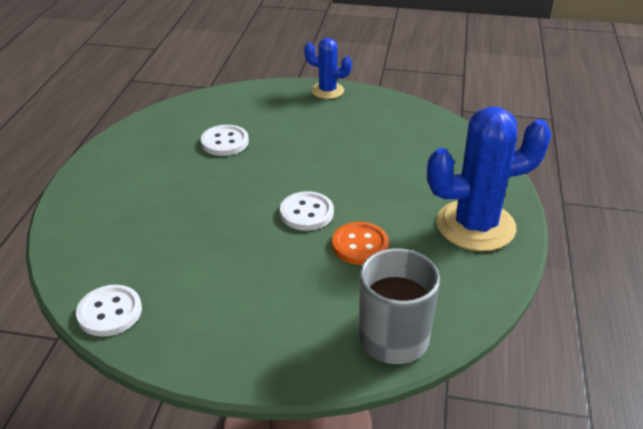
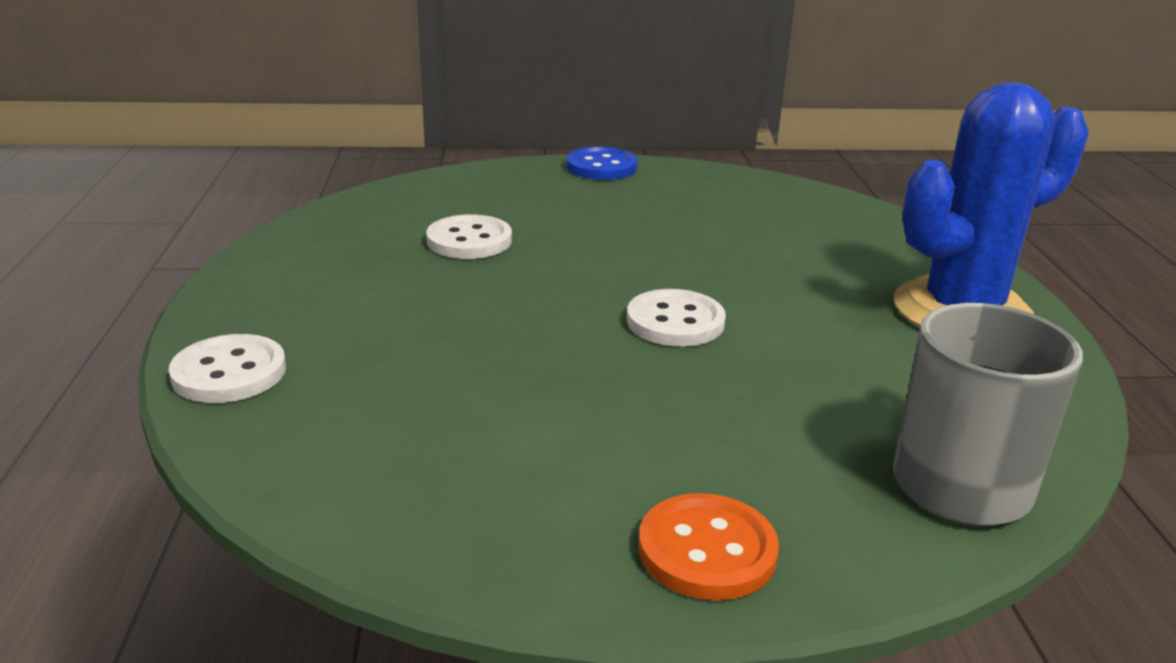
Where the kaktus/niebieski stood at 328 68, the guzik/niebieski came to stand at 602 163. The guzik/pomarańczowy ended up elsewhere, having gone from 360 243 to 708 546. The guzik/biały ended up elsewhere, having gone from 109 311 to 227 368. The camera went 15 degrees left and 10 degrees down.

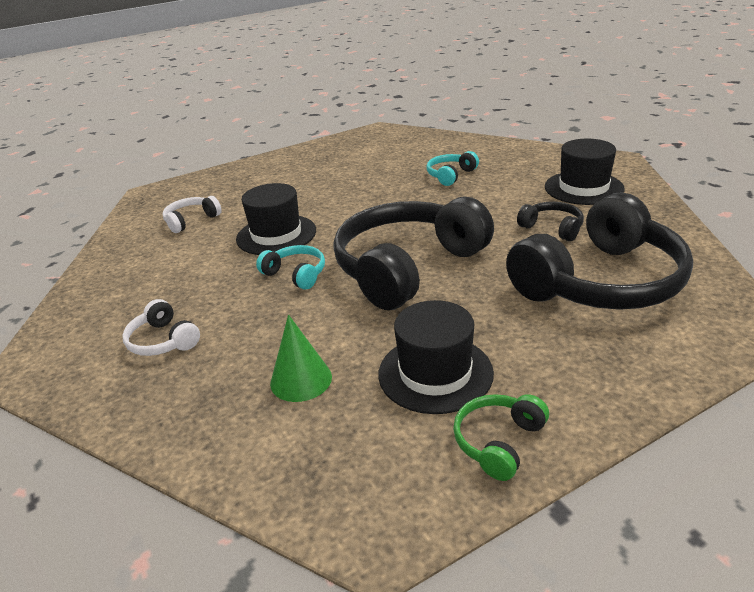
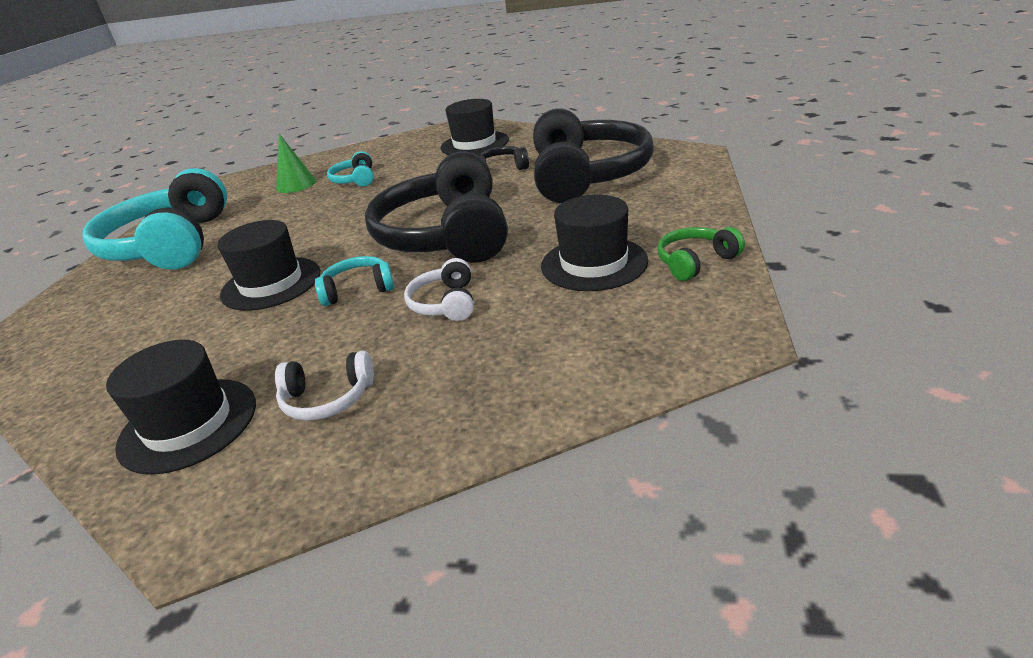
The słuchawki/biały ended up elsewhere, having gone from 192 214 to 439 289. The stożek/zielony ended up elsewhere, having gone from 301 358 to 296 163. The słuchawki/zielony at 501 437 ended up facing another way, 75 degrees clockwise from before. The second view gained the słuchawki/turkusowy at 154 219. The second view gained the kapelusz/czarny at 181 407. The camera went 50 degrees left and 0 degrees up.

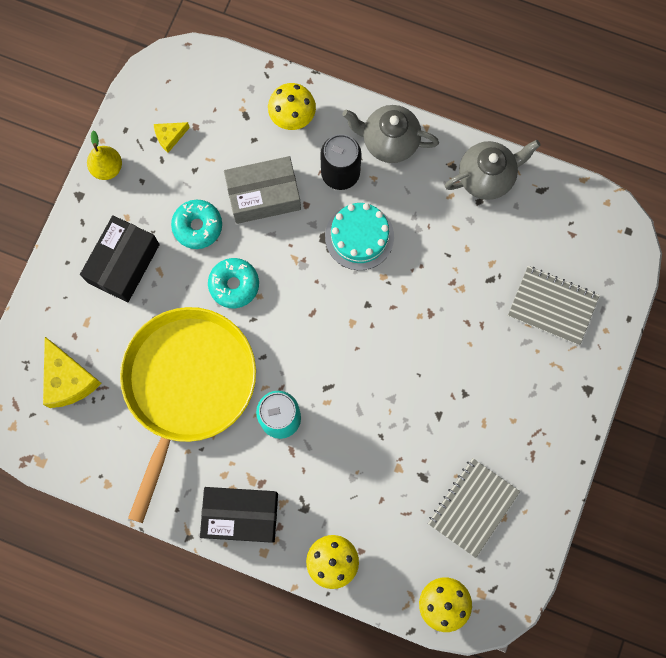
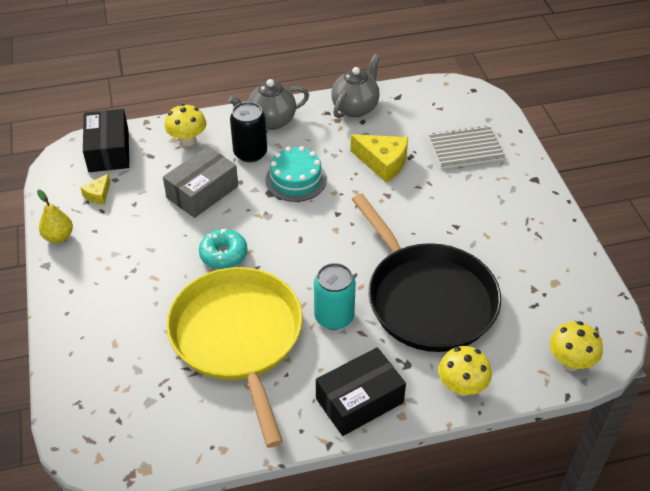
The second view lost the donut/turkusowy at 196 224. The pudełko/czarny ended up elsewhere, having gone from 120 258 to 106 140. The ser/żółty ended up elsewhere, having gone from 72 372 to 379 158. The second view lost the zeszyt/szary at 474 508. The second view gained the patelnia/czarny at 426 273. The camera went 35 degrees left and 30 degrees down.

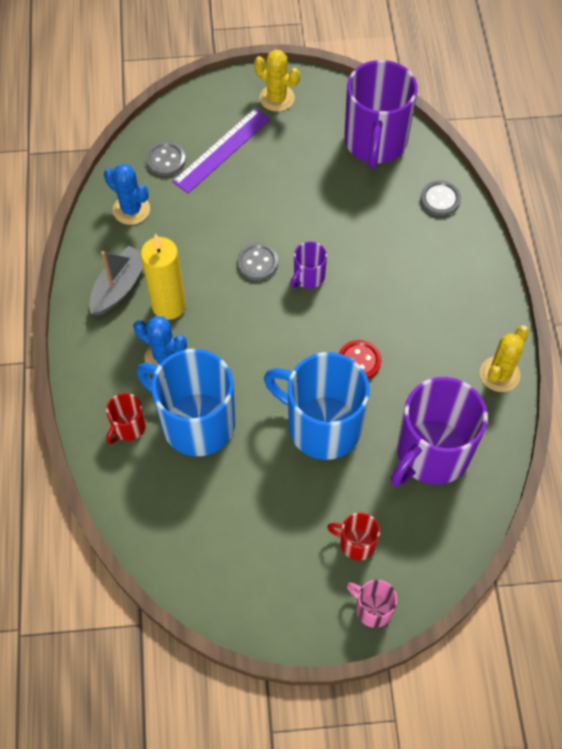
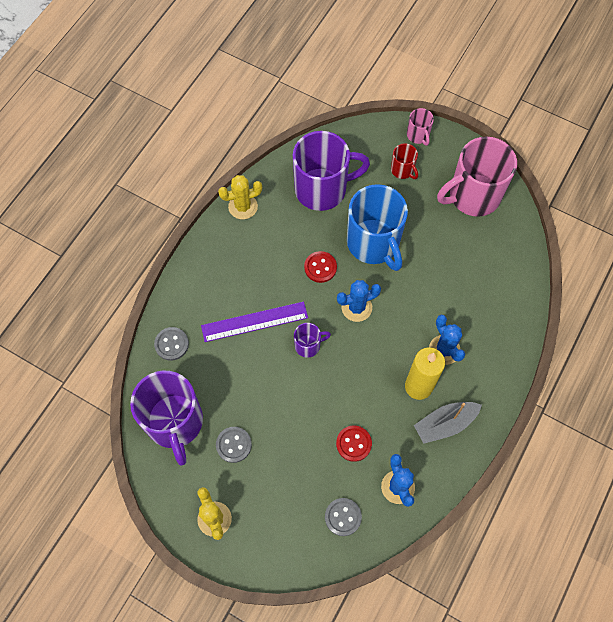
The kubek/fioletowy at 381 114 ended up facing another way, 120 degrees clockwise from before. The linijka/fioletowy ended up elsewhere, having gone from 221 150 to 254 322. The guzik/szary ended up elsewhere, having gone from 257 262 to 234 445. The second view lost the kubek/niebieski at 185 402. The second view lost the kubek/czerwony at 126 418. The second view gained the kubek/różowy at 477 177. The second view gained the kaktus/niebieski at 359 301. The second view gained the guzik/czerwony at 354 444. The camera went 145 degrees left and 5 degrees up.

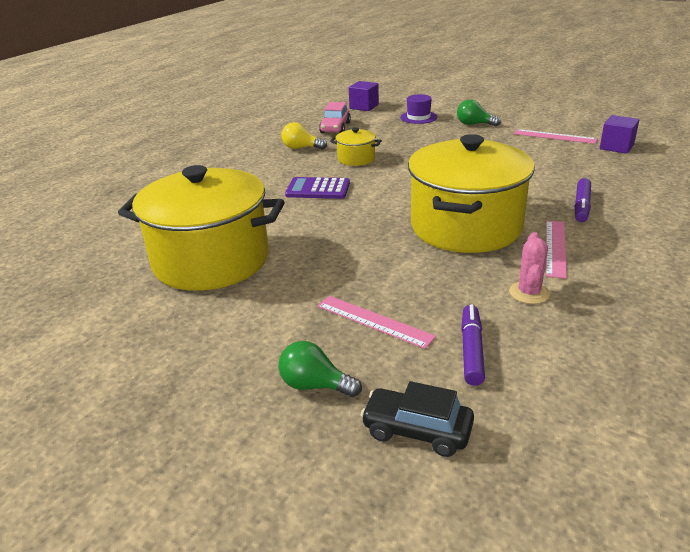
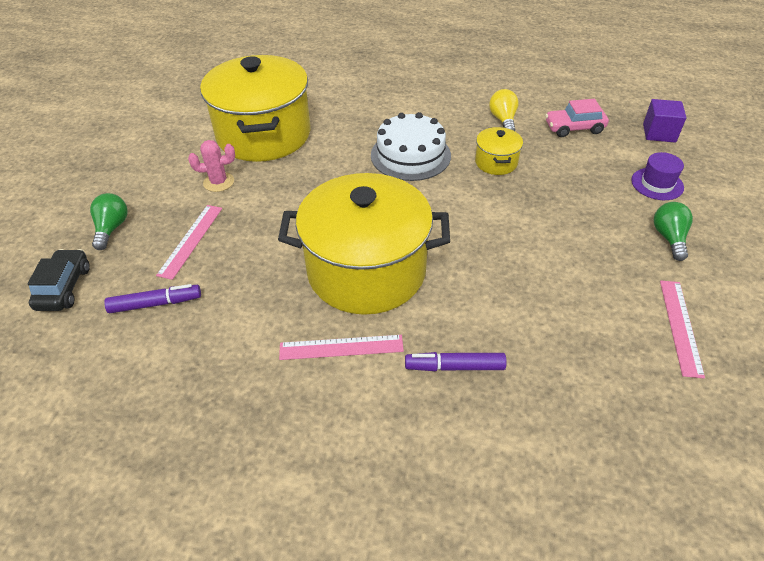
The second view lost the sześcian/fioletowy at 619 134. Where the kalkulator/fioletowy stood at 317 188, the tort/biały came to stand at 411 146. The kaktus/różowy ended up elsewhere, having gone from 529 268 to 211 166. The camera went 70 degrees right and 15 degrees up.

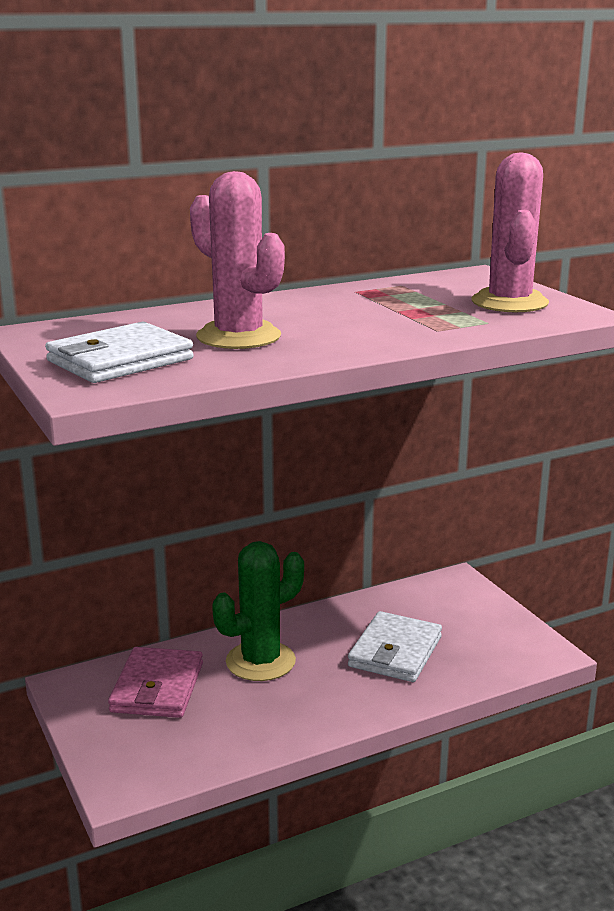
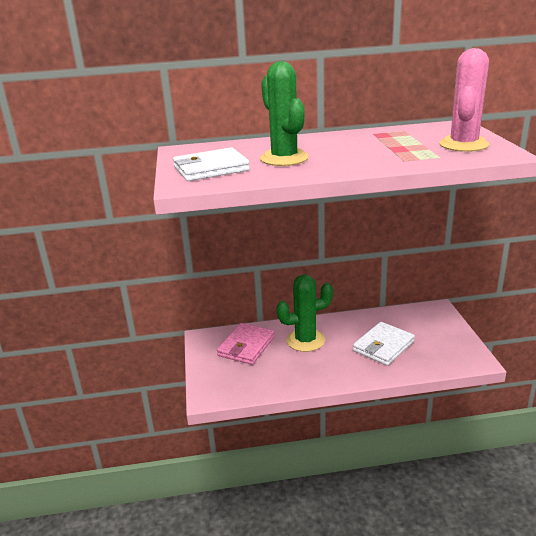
What was the kaktus/różowy at 237 260 turned into the kaktus/zielony at 284 113. The camera went 20 degrees right and 5 degrees up.

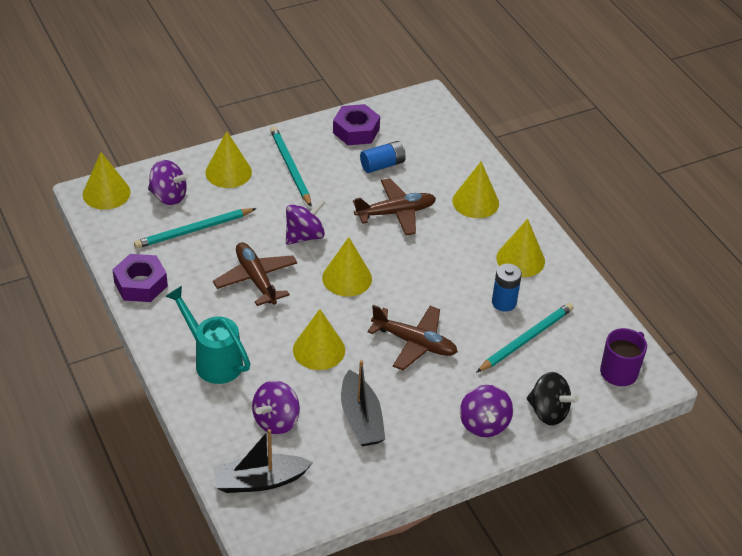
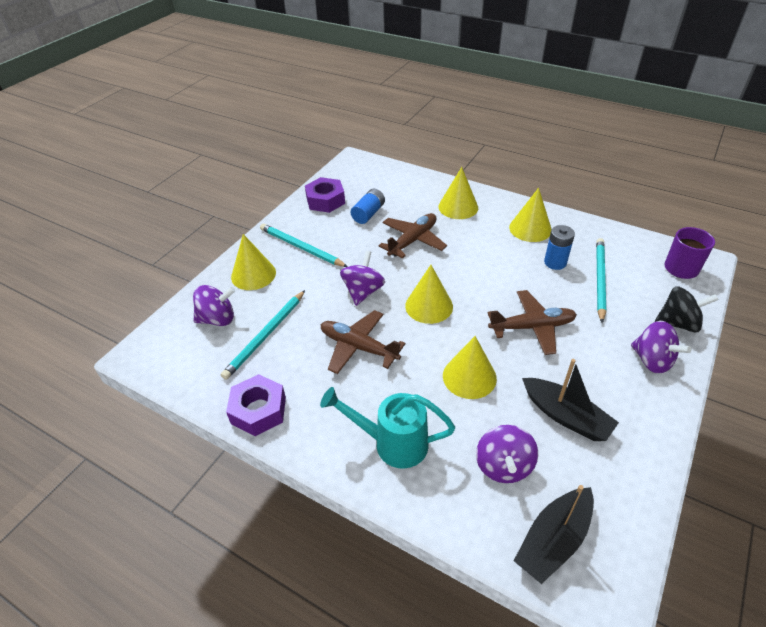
The second view lost the stożek/żółty at 107 181. The camera went 30 degrees left and 0 degrees up.

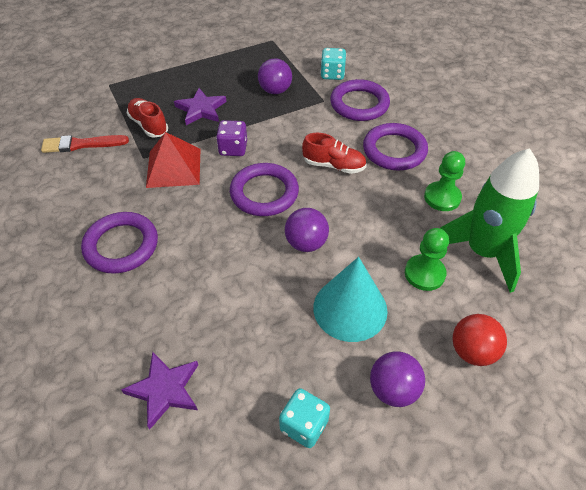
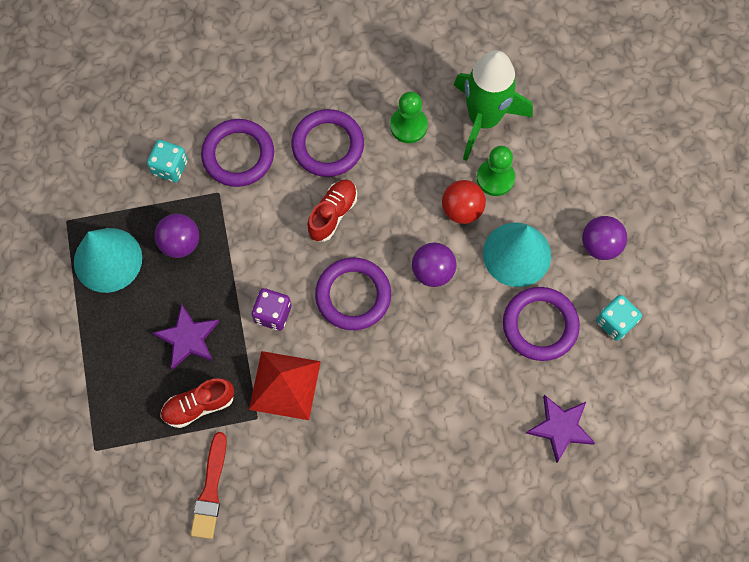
The pierścień/fioletowy ended up elsewhere, having gone from 119 243 to 541 324. The piłka/czerwony ended up elsewhere, having gone from 479 340 to 464 202. The second view gained the stożek/turkusowy at 108 260. The camera went 75 degrees left and 20 degrees up.

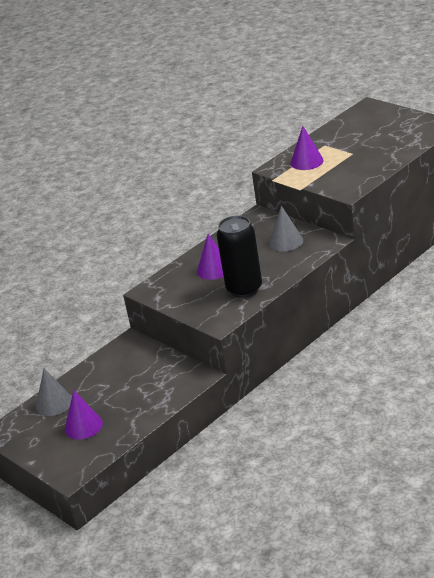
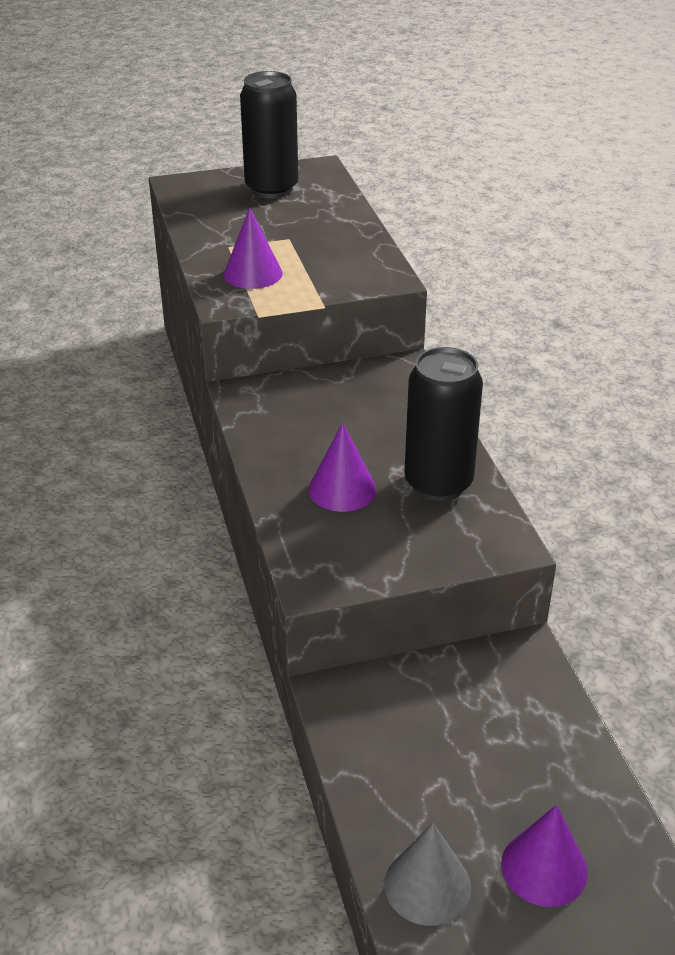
The second view lost the stożek/szary at 286 228. The second view gained the puszka/czarny at 269 134. The camera went 65 degrees left and 5 degrees up.

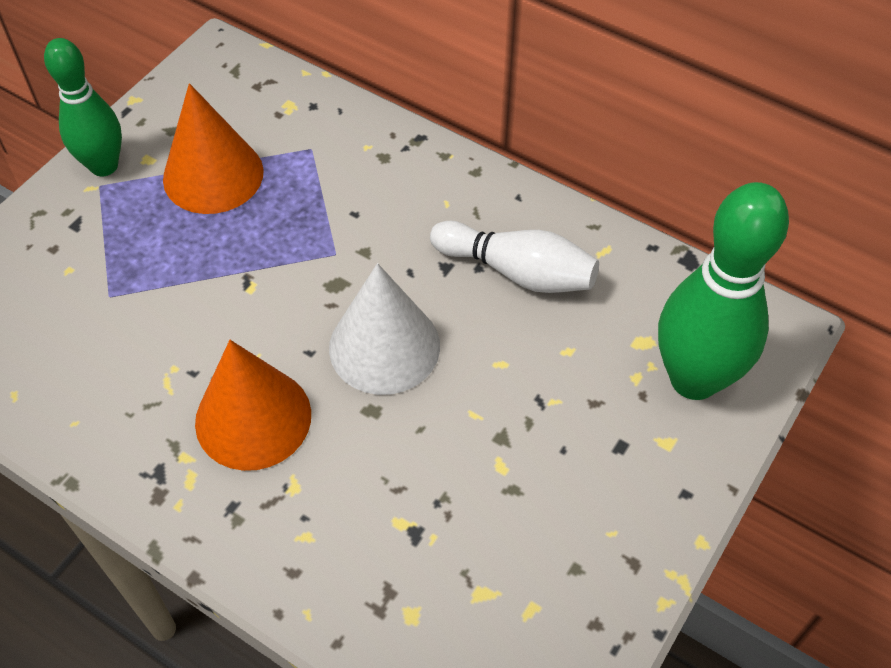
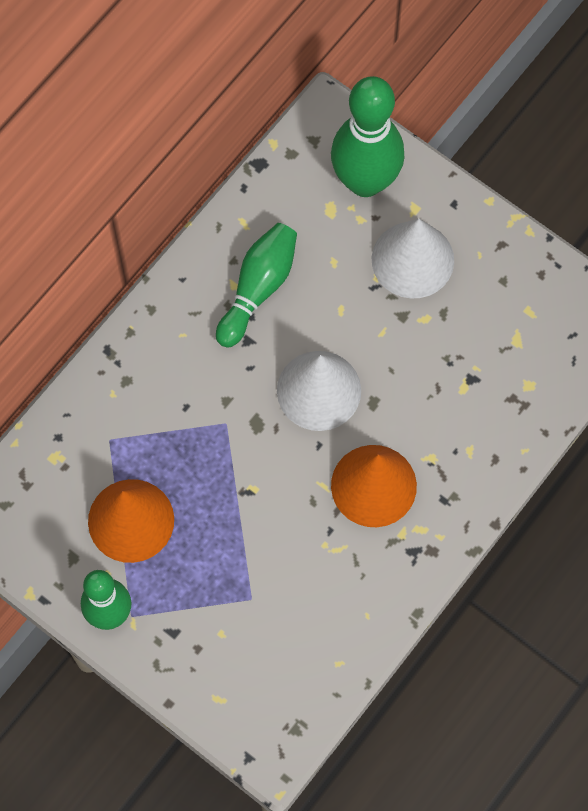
What was the kręgiel/biały at 514 257 turned into the kręgiel/zielony at 256 285. The second view gained the stożek/biały at 413 258. The camera went 85 degrees left and 15 degrees up.

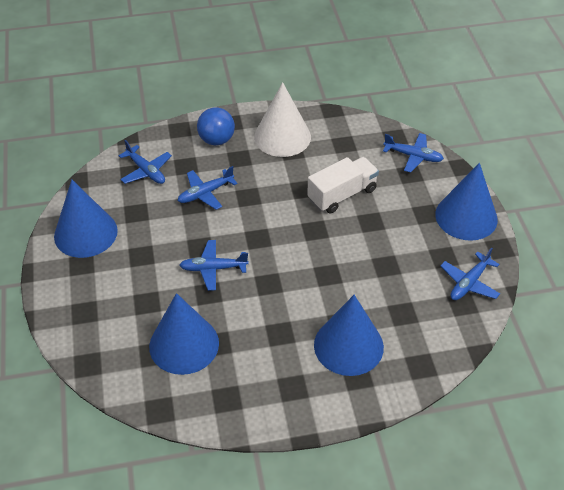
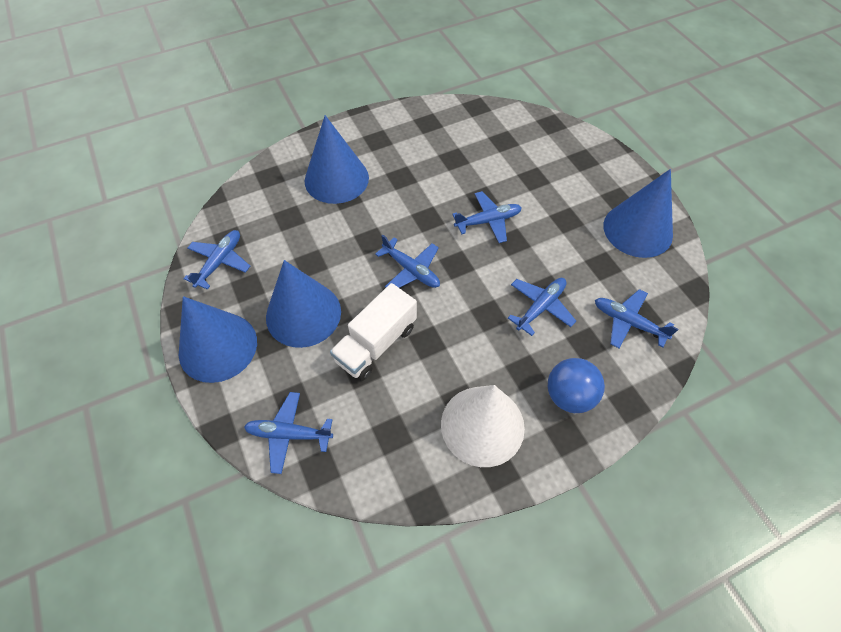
The stożek/niebieski ended up elsewhere, having gone from 184 334 to 303 304. The second view gained the samolot/niebieski at 407 261. The camera went 165 degrees right and 10 degrees up.

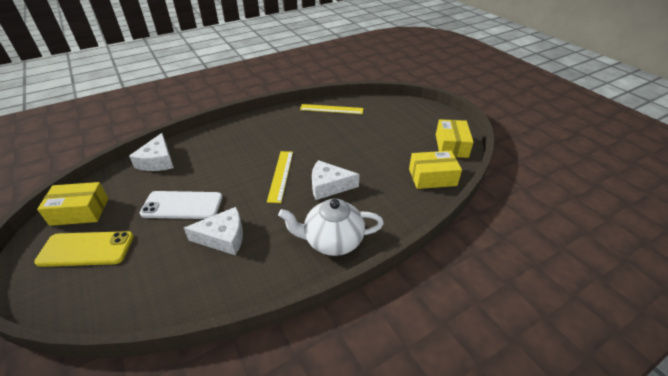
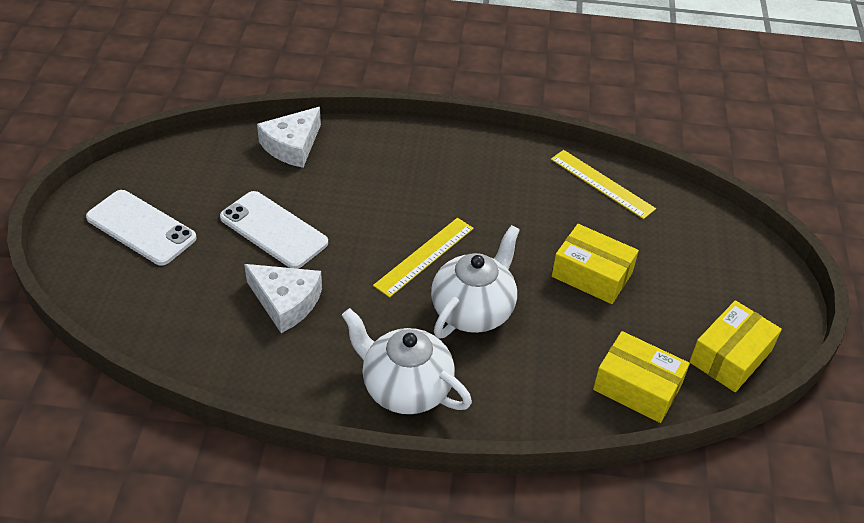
Where the ser/biały stood at 336 180, the imbryk/biały came to stand at 475 282. The pudełko/żółty ended up elsewhere, having gone from 73 204 to 595 264. What was the telefon/żółty at 84 249 turned into the telefon/biały at 141 228. The camera went 35 degrees right and 5 degrees up.

